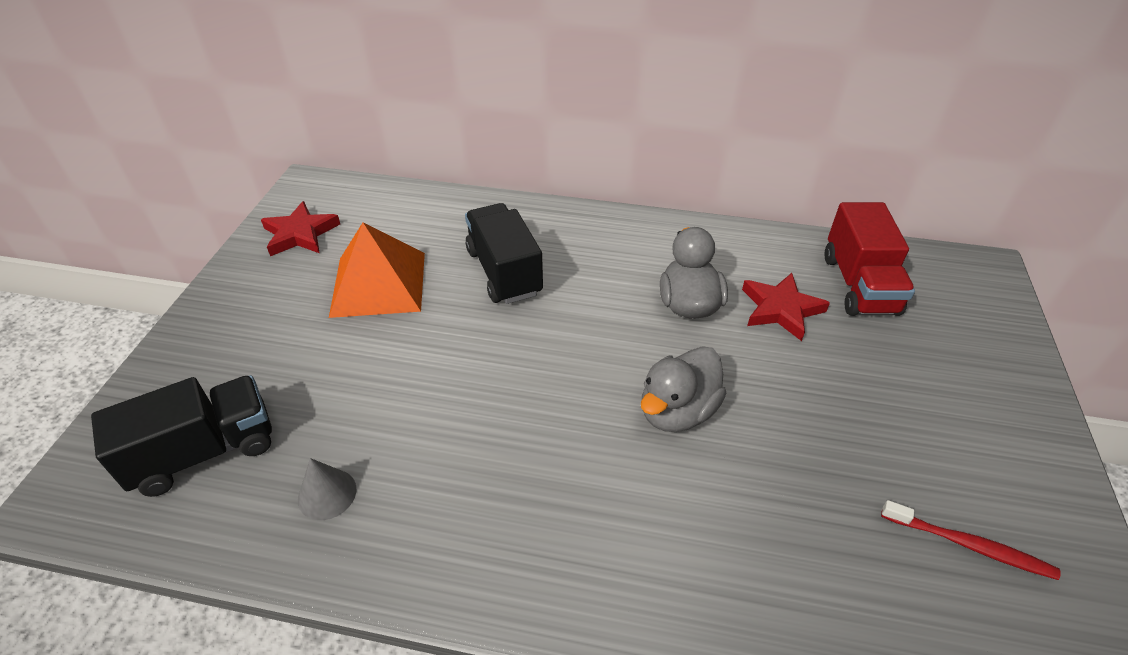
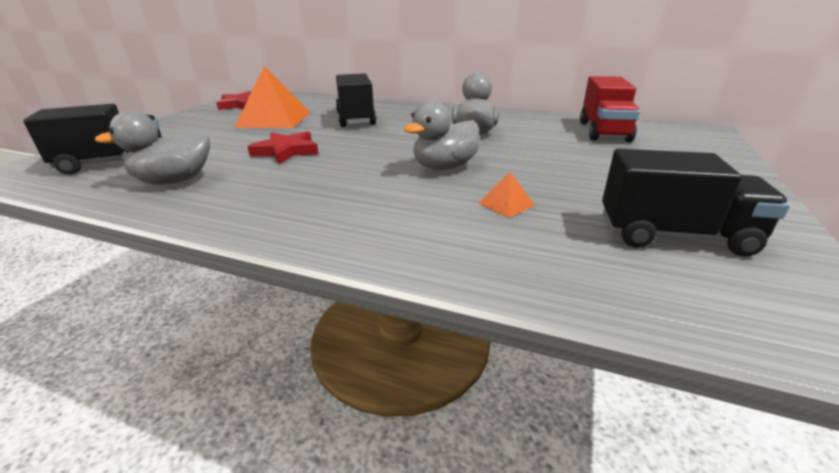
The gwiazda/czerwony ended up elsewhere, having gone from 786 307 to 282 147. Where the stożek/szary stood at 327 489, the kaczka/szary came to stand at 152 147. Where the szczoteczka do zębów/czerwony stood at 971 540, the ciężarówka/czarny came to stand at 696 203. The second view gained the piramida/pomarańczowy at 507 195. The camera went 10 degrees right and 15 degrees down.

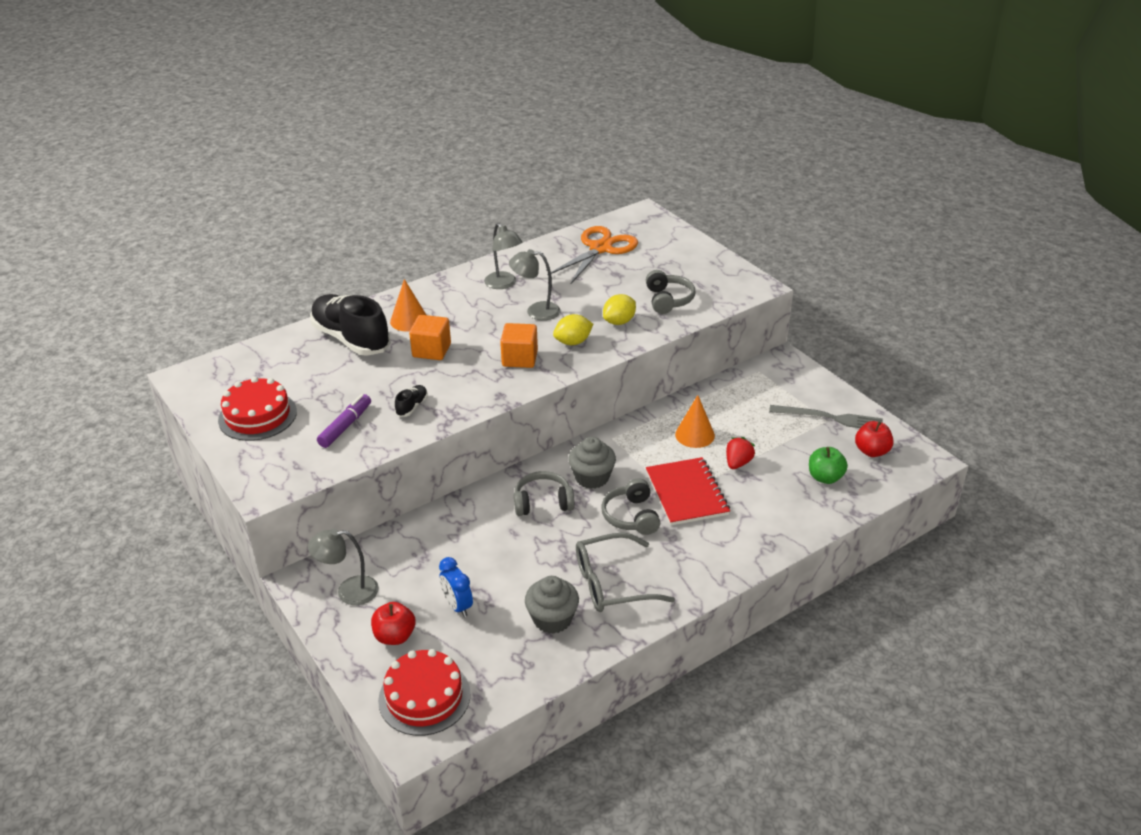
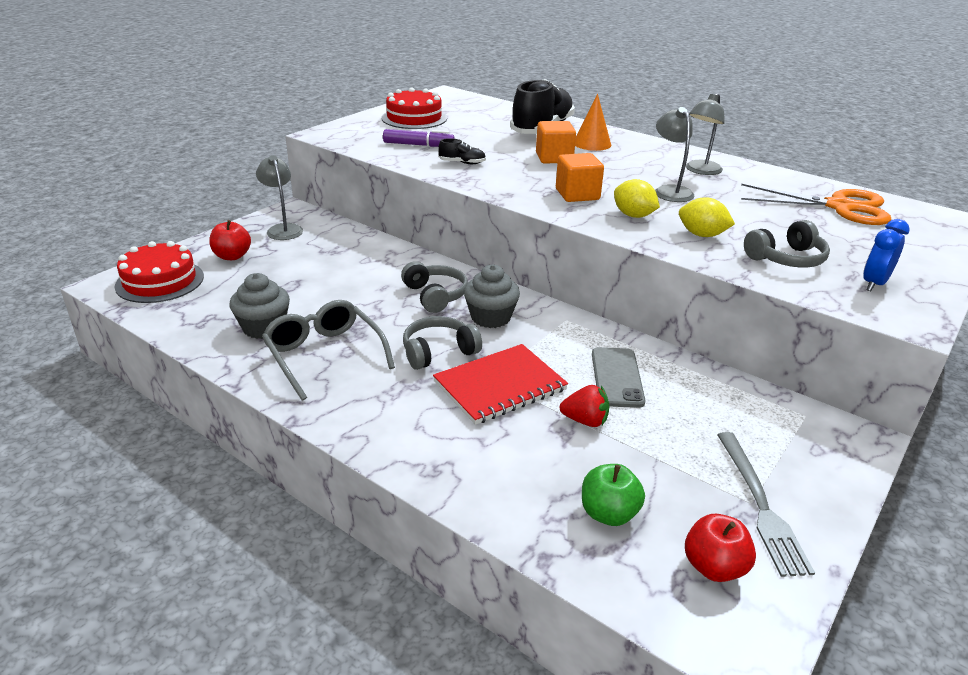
Where the stożek/pomarańczowy stood at 695 421, the telefon/szary came to stand at 618 377. The budzik/niebieski ended up elsewhere, having gone from 456 587 to 886 255. The camera went 70 degrees right and 5 degrees down.

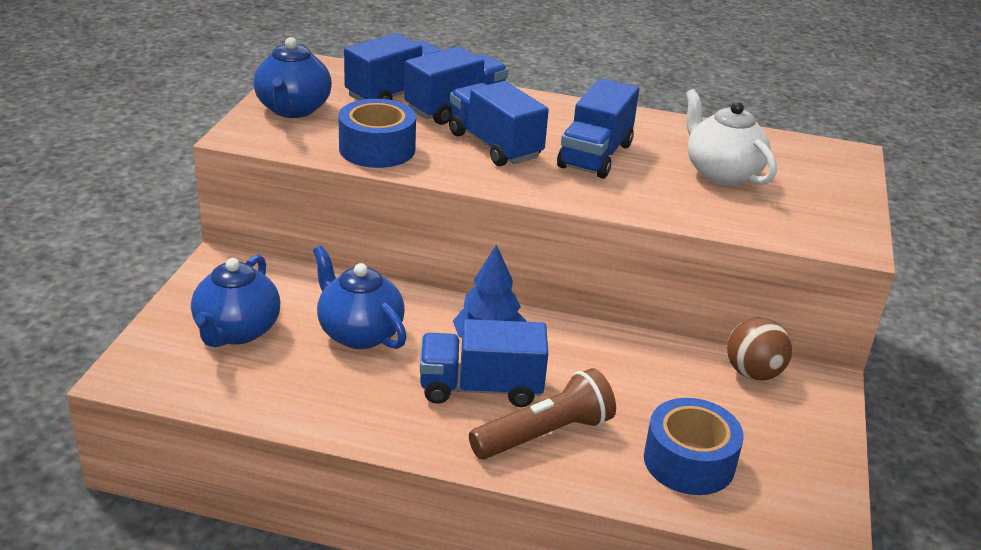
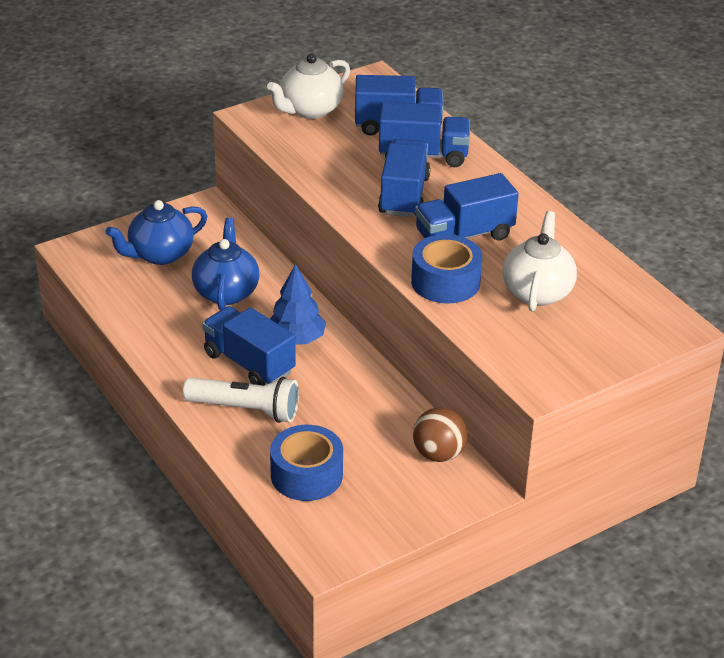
What was the imbryk/niebieski at 292 77 turned into the imbryk/biały at 308 86. The taśma klejąca/niebieski ended up elsewhere, having gone from 377 133 to 446 268. What was the latarka/brązowy at 542 413 turned into the latarka/biały at 241 400. The camera went 45 degrees right and 5 degrees up.

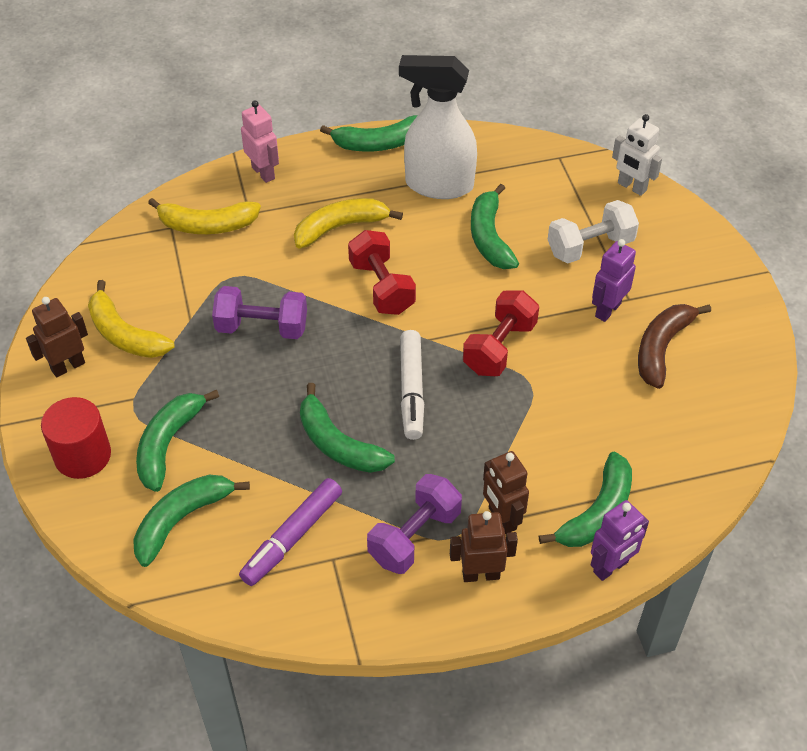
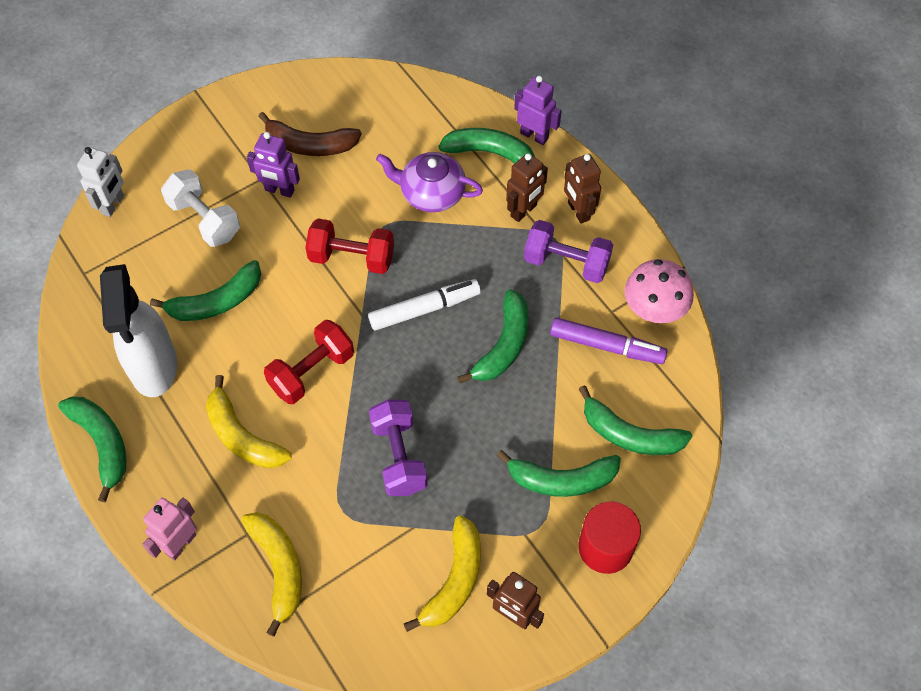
The second view gained the imbryk/fioletowy at 429 182. The second view gained the grzyb/różowy at 659 291. The camera went 110 degrees left and 10 degrees up.

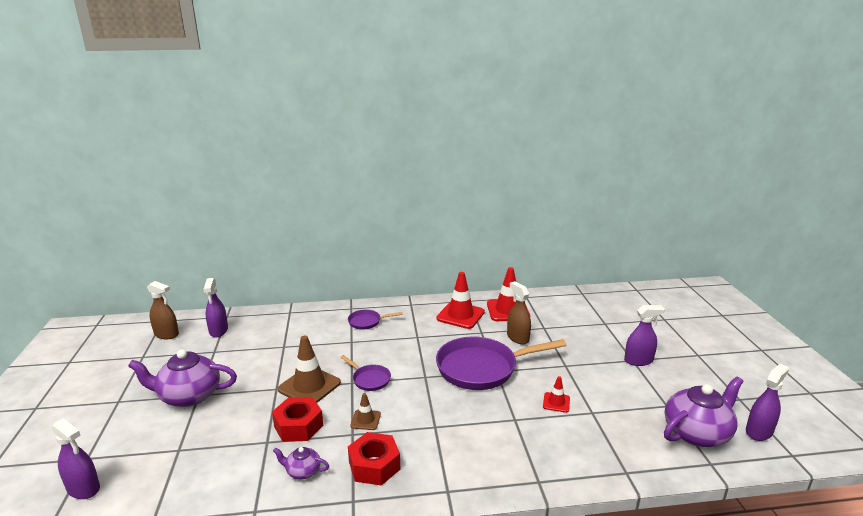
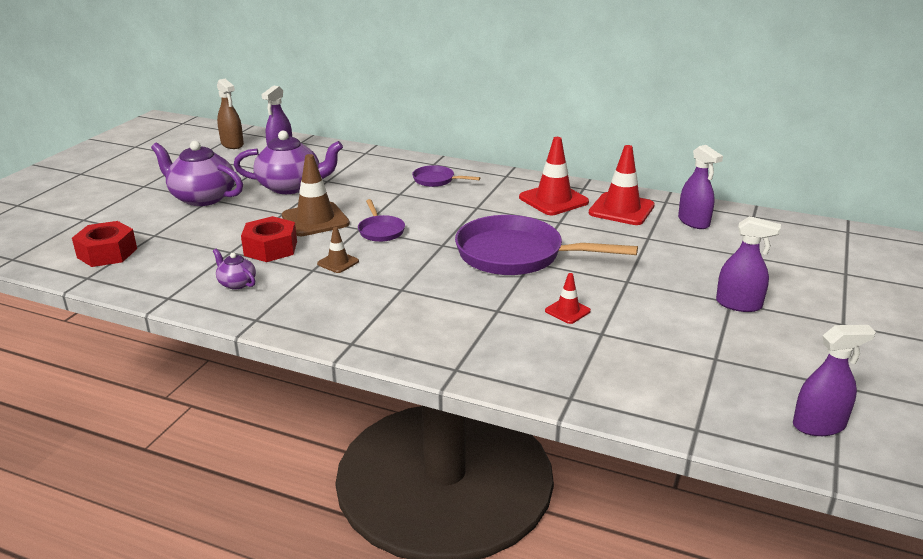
The second view lost the spryskiwacz/brązowy at 519 313. The imbryk/fioletowy ended up elsewhere, having gone from 703 411 to 288 162. The spryskiwacz/fioletowy ended up elsewhere, having gone from 76 458 to 700 187. The nakrętka/czerwony ended up elsewhere, having gone from 374 459 to 104 244. The camera went 30 degrees right and 5 degrees up.

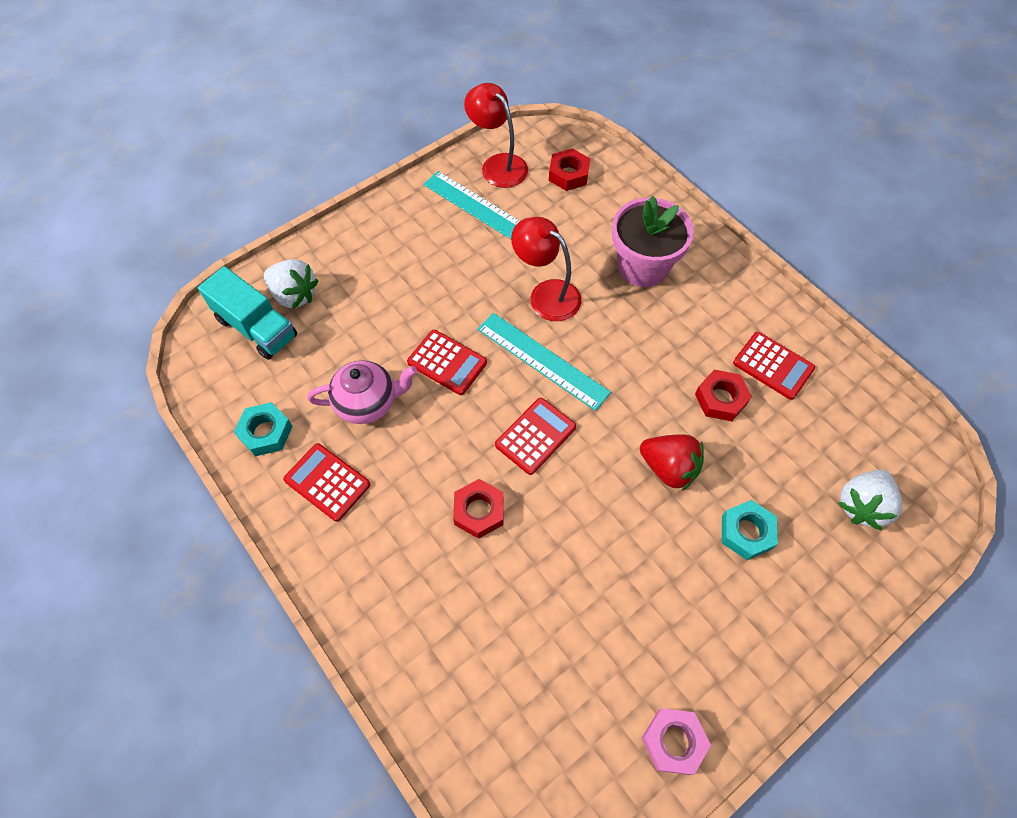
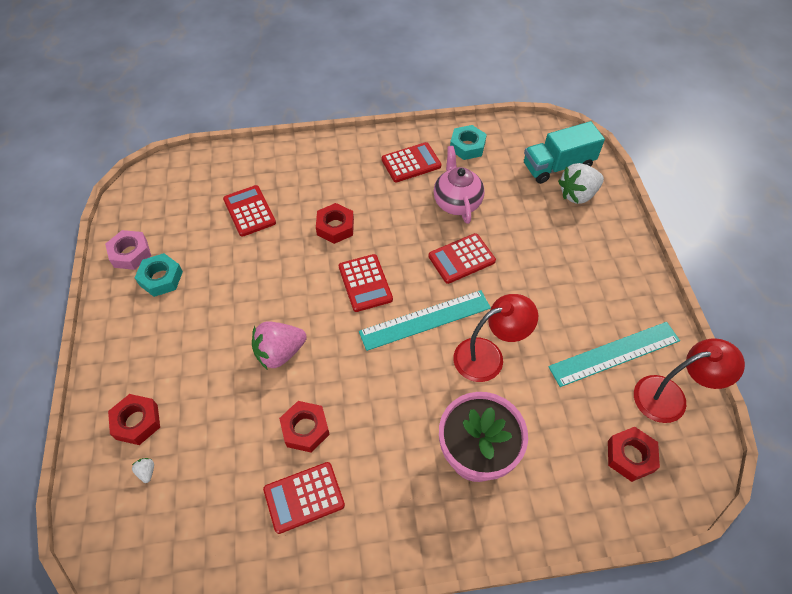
The imbryk/różowy at 362 392 ended up facing another way, 150 degrees clockwise from before. What was the truskawka/czerwony at 672 462 turned into the truskawka/różowy at 279 345. The size of the truskawka/biały at 870 500 changed by a factor of 0.41. The nakrętka/turkusowy ended up elsewhere, having gone from 750 530 to 159 275. The second view gained the kalkulator/czerwony at 249 211. The second view gained the nakrętka/czerwony at 134 419. The camera went 120 degrees right and 5 degrees down.

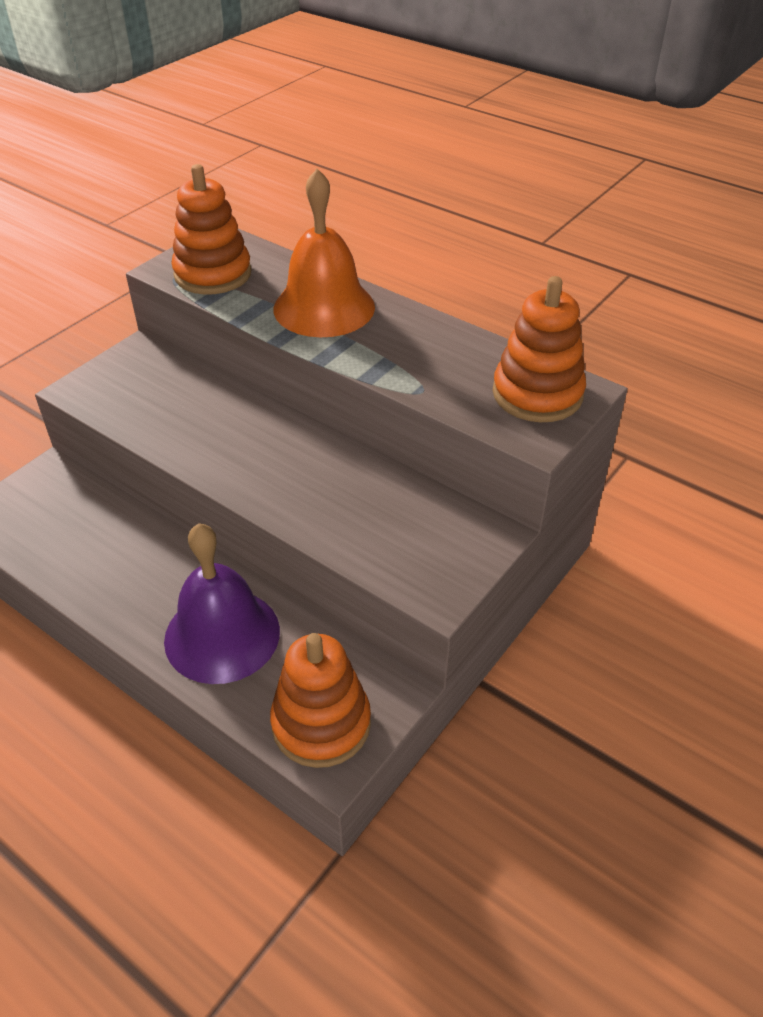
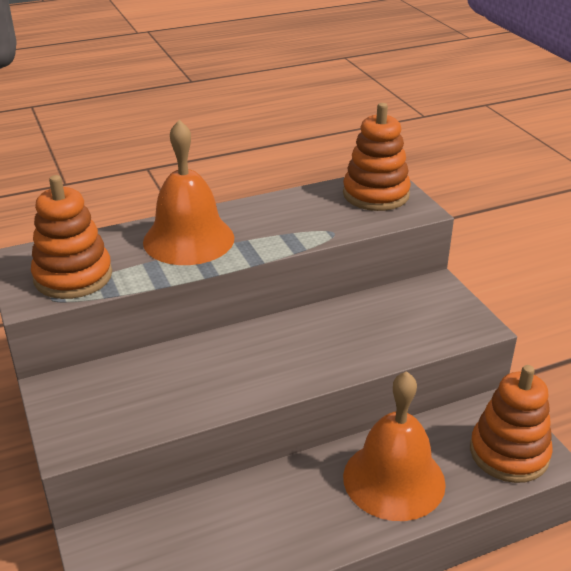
What was the dzwonek/fioletowy at 222 603 turned into the dzwonek/pomarańczowy at 394 446. The camera went 60 degrees left and 10 degrees down.

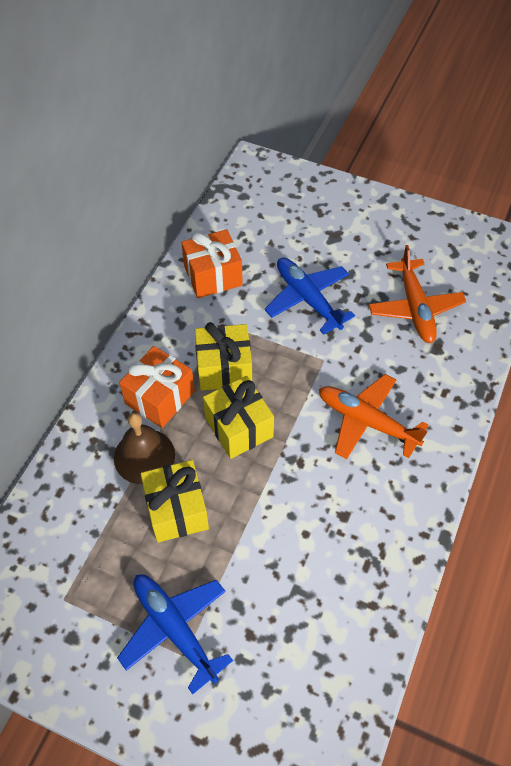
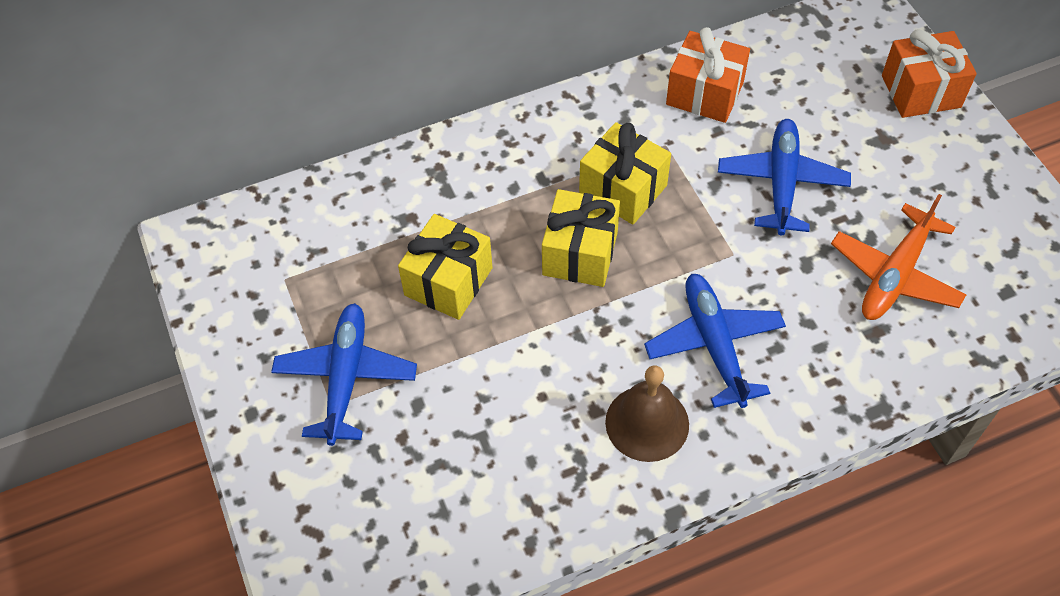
The prezent/pomarańczowy ended up elsewhere, having gone from 157 387 to 929 73. What was the samolot/pomarańczowy at 373 416 turned into the samolot/niebieski at 715 341. The dzwonek/brązowy ended up elsewhere, having gone from 144 448 to 647 414. The camera went 45 degrees right and 0 degrees up.

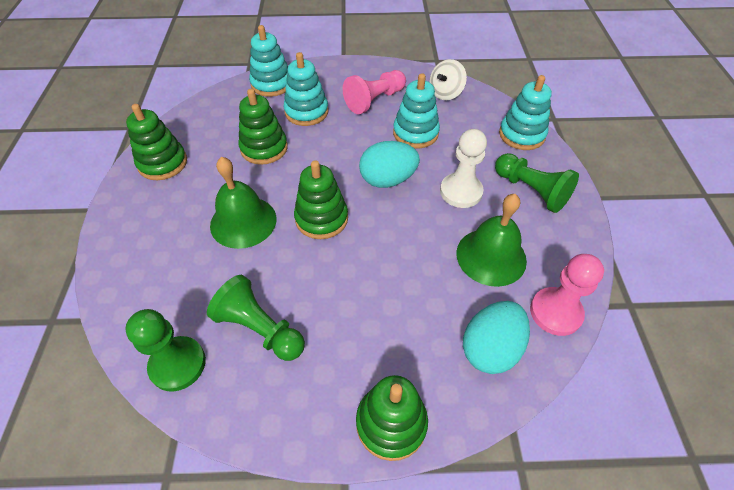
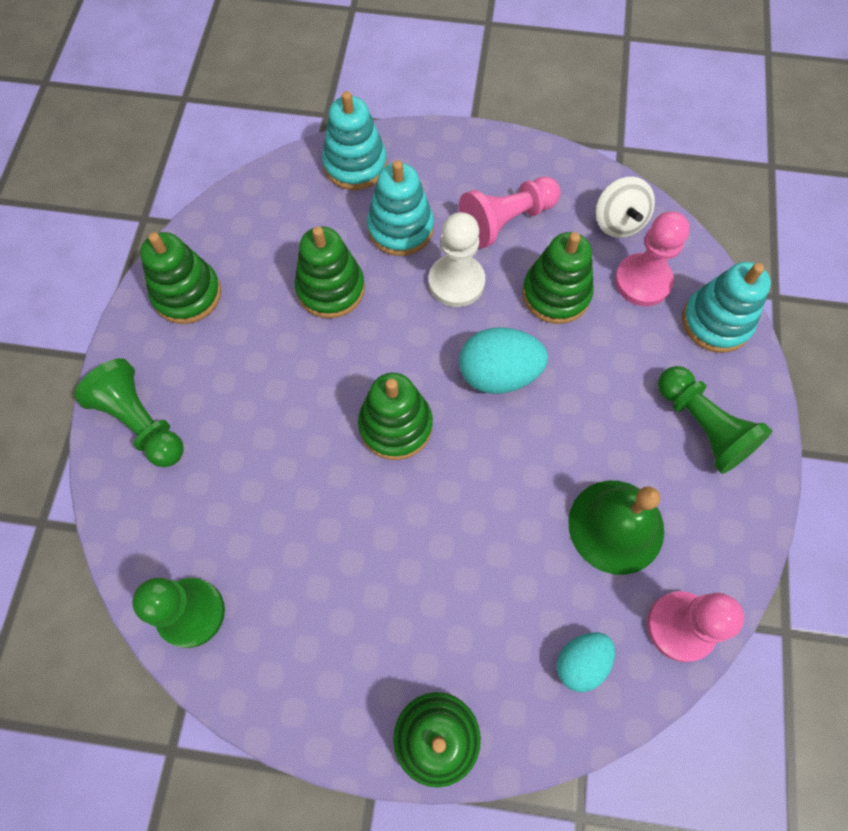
The bączek/biały at 448 79 ended up facing another way, 60 degrees counterclockwise from before. What was the zabawka nakładanka/turkusowy at 416 110 turned into the zabawka nakładanka/zielony at 558 278. The pionek/biały ended up elsewhere, having gone from 463 168 to 457 259. The second view lost the dzwonek/zielony at 243 203. The pionek/zielony ended up elsewhere, having gone from 256 318 to 129 412. The size of the jajko/turkusowy at 496 337 changed by a factor of 0.65. The second view gained the pionek/różowy at 652 258. The camera went 10 degrees right and 15 degrees up.

